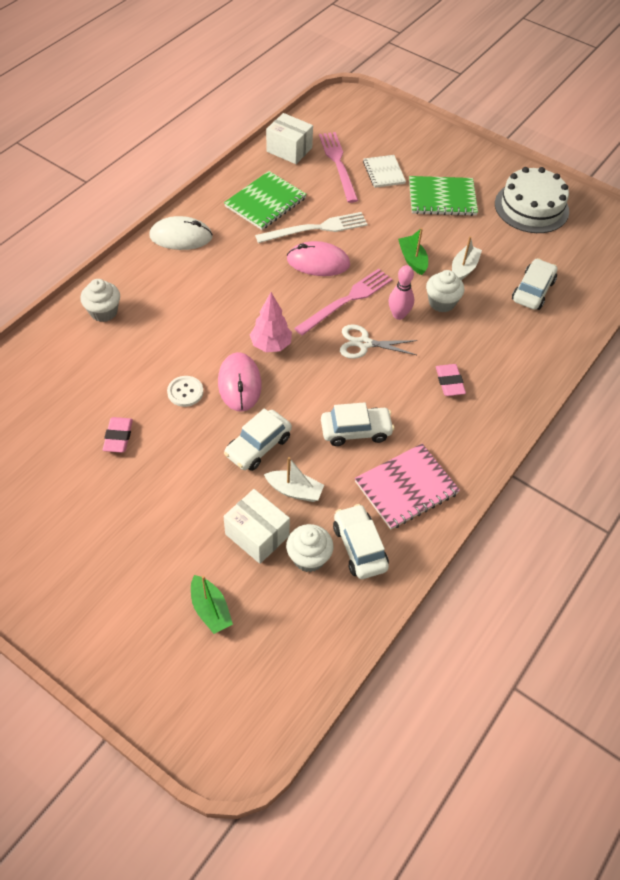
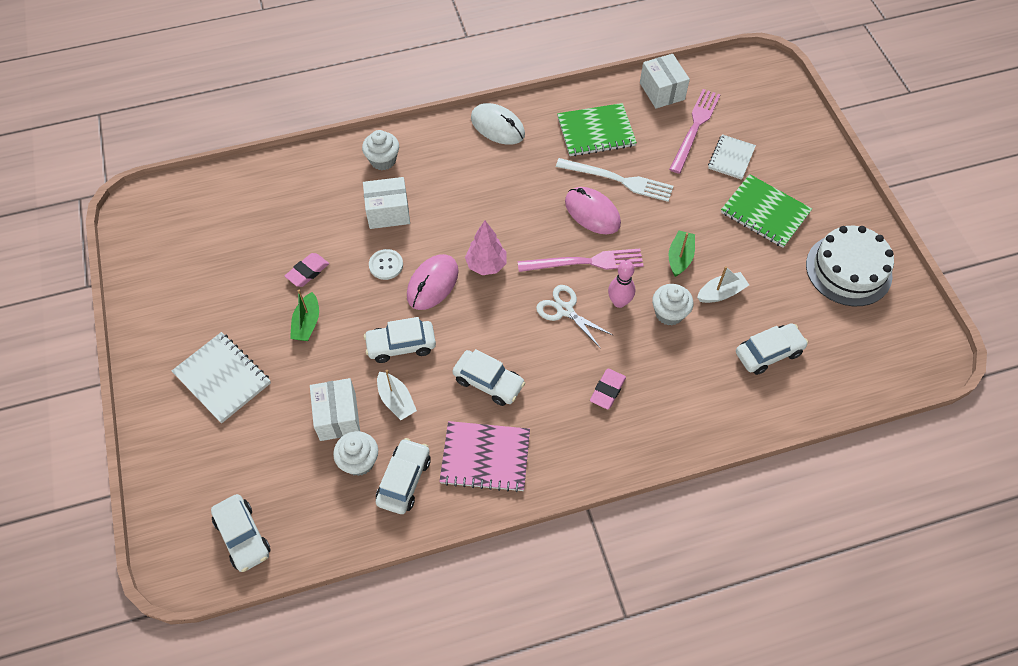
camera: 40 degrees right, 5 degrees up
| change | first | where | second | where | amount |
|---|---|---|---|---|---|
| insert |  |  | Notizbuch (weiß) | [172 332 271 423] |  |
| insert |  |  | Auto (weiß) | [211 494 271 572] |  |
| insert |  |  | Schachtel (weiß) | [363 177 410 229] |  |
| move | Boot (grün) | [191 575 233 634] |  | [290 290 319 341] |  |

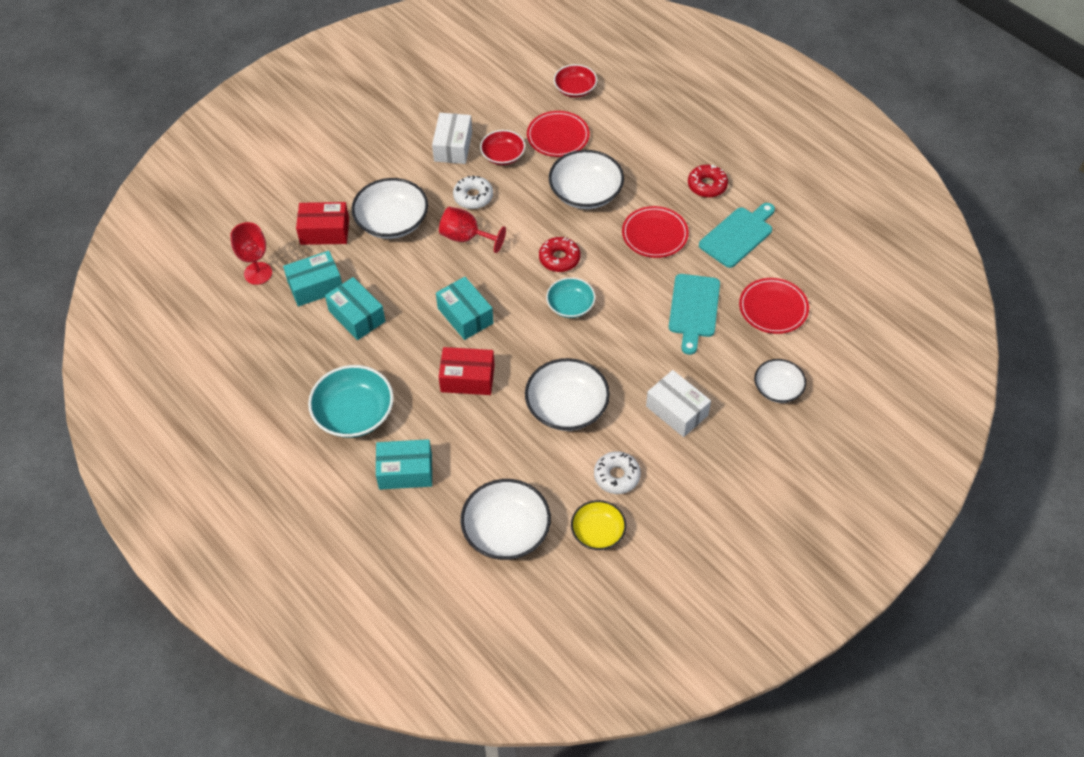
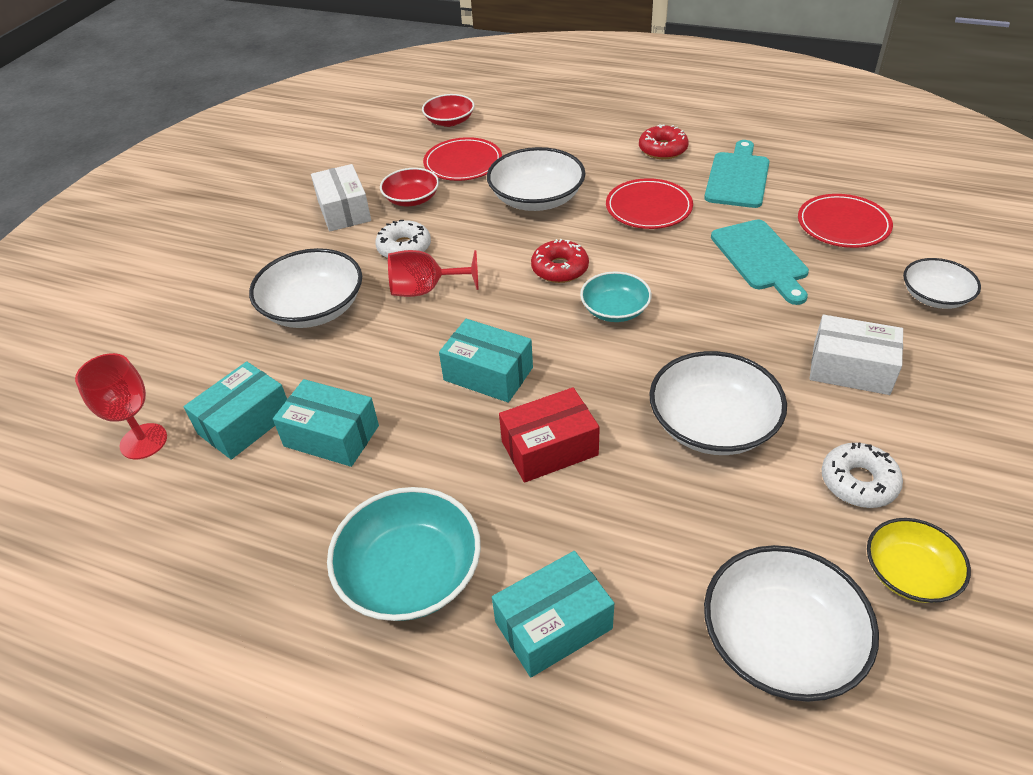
camera: 25 degrees left, 10 degrees down
| change | first | where | second | where | amount |
|---|---|---|---|---|---|
| delete | Schachtel (rot) | [296 202 349 245] |  |  |  |

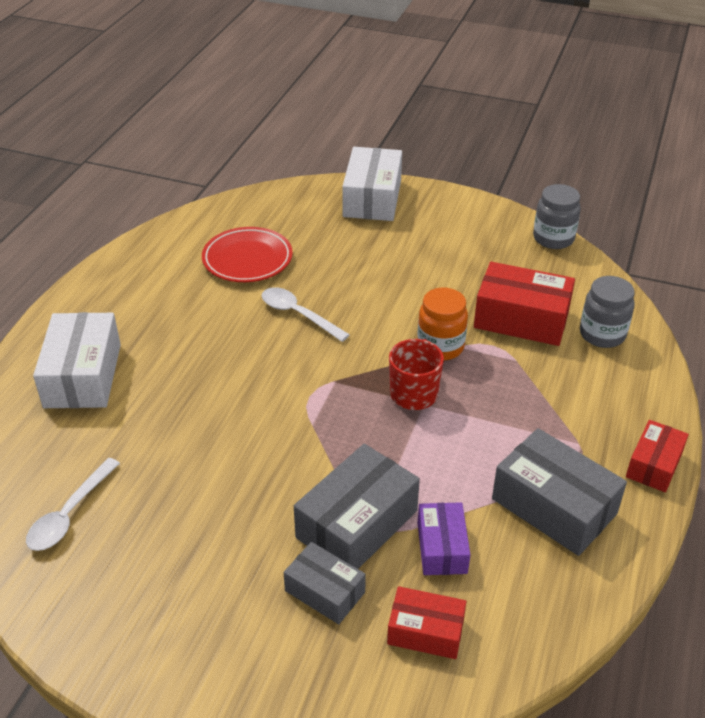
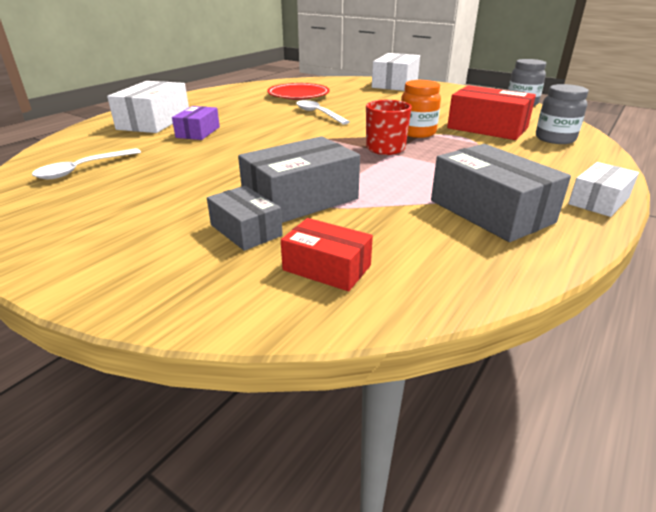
camera: 15 degrees right, 10 degrees down
| change | first | where | second | where | amount |
|---|---|---|---|---|---|
| move | Schachtel (lila) | [418 502 470 575] |  | [172 106 220 140] |  |
| recolor | Schachtel (rot) | [626 420 689 492] | Schachtel (weiß) | [568 162 639 217] |  |

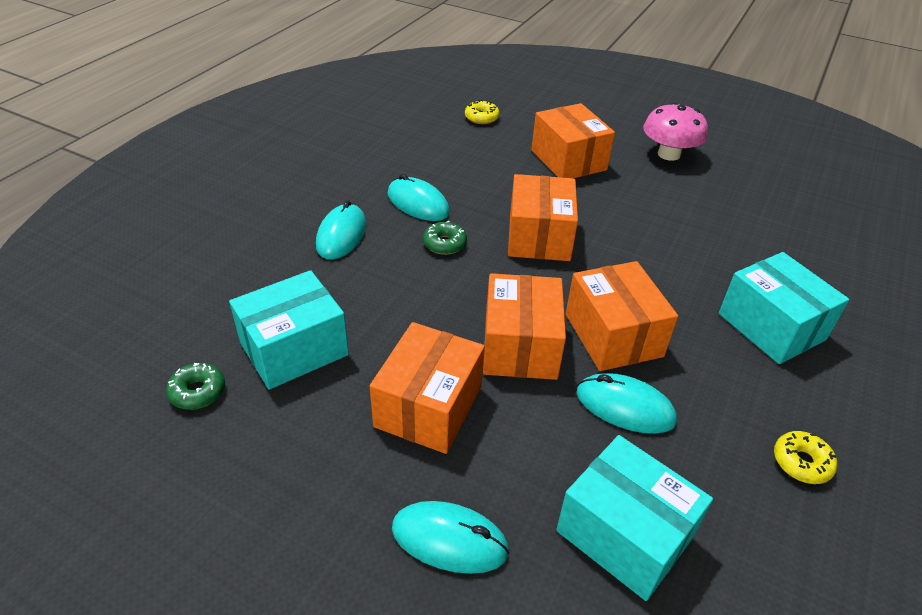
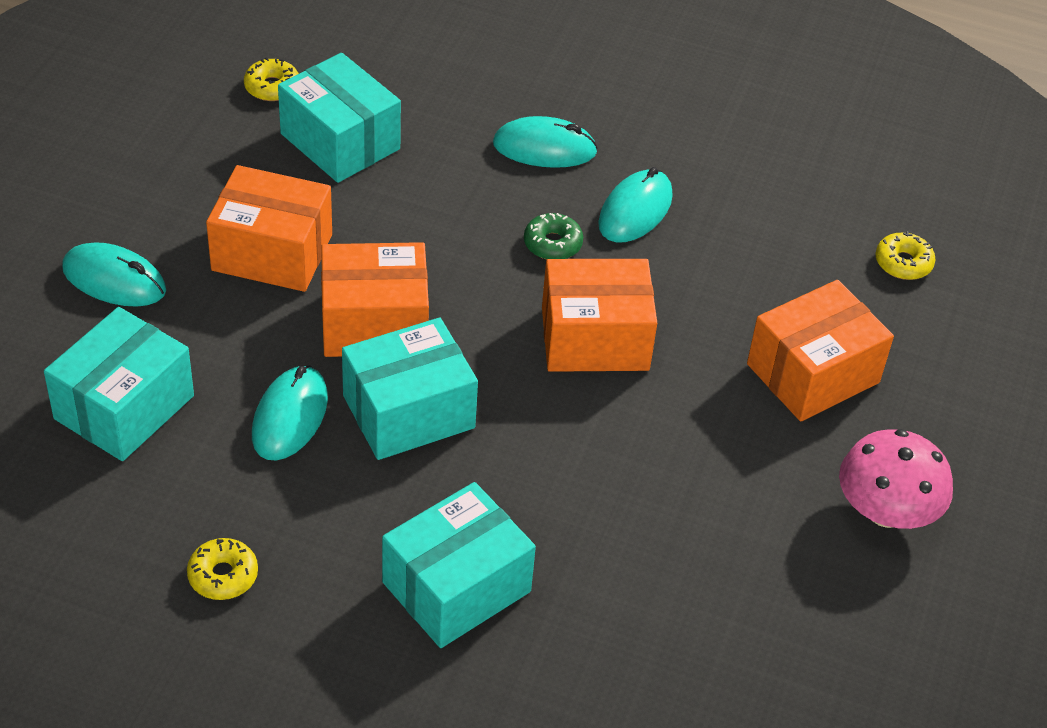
camera: 80 degrees right, 5 degrees up
| change | first | where | second | where | amount |
|---|---|---|---|---|---|
| recolor | Donut (grün) | [166 363 225 410] | Donut (gelb) | [244 58 299 101] |  |
| recolor | Schachtel (orange) | [566 261 678 371] | Schachtel (türkis) | [342 318 478 460] |  |
| rotate | Computermaus (türkis) | [392 501 509 574] |  | [62 242 166 307] | 75 degrees counterclockwise |

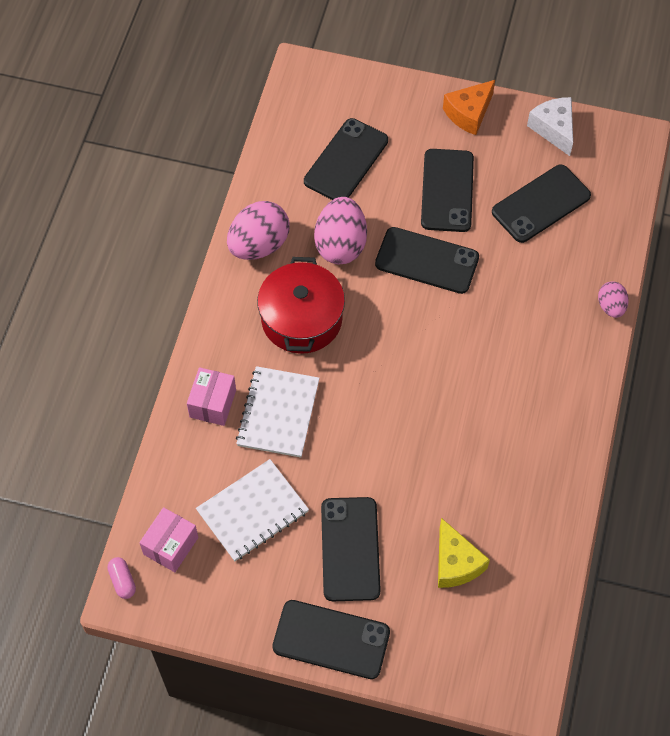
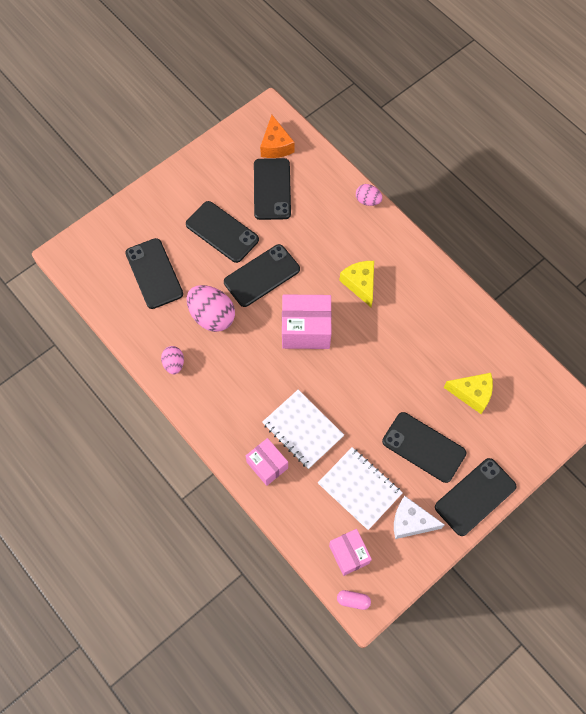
camera: 55 degrees left, 5 degrees up
| change | first | where | second | where | amount |
|---|---|---|---|---|---|
| delete | Kochtopf (rot) | [257 257 345 354] |  |  |  |
| insert |  |  | Schachtel (rosa) | [282 294 332 349] |  |
| insert |  |  | Käse (gelb) | [339 261 374 307] |  |
| move | Käse (orange) | [443 80 495 135] |  | [260 115 295 158] |  |
| move | Käse (weiß) | [527 97 573 156] |  | [394 495 445 539] |  |
| rotate | Notizbuch (weiß) | [196 459 309 561] |  | [318 447 403 530] | 45 degrees counterclockwise |
| resize | Ei (rosa) | [227 201 289 260] |  | [161 346 184 374] | x0.55 |

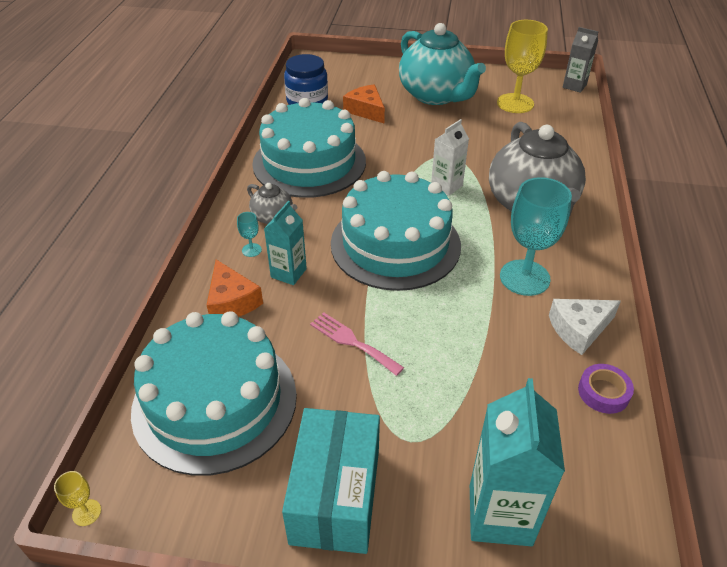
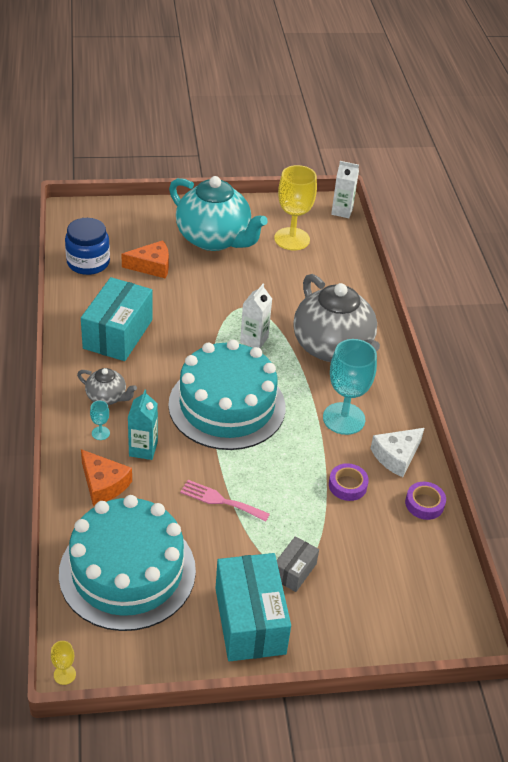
camera: 20 degrees left, 0 degrees up
| change | first | where | second | where | amount |
|---|---|---|---|---|---|
| delete | Getränkekarton (türkis) | [470 378 565 546] |  |  |  |
| insert |  |  | Schachtel (grau) | [277 536 319 592] |  |
| insert |  |  | Klebeband (lila) | [329 463 369 501] |  |
| replace | Kuchen (türkis) | [252 98 366 198] | Schachtel (türkis) | [81 277 153 361] |  |
| recolor | Getränkekarton (grau) | [562 27 599 93] | Getränkekarton (weiß) | [331 161 359 218] |  |
| rotate | Käse (orange) | [343 84 385 123] |  | [121 240 169 279] | 135 degrees clockwise |

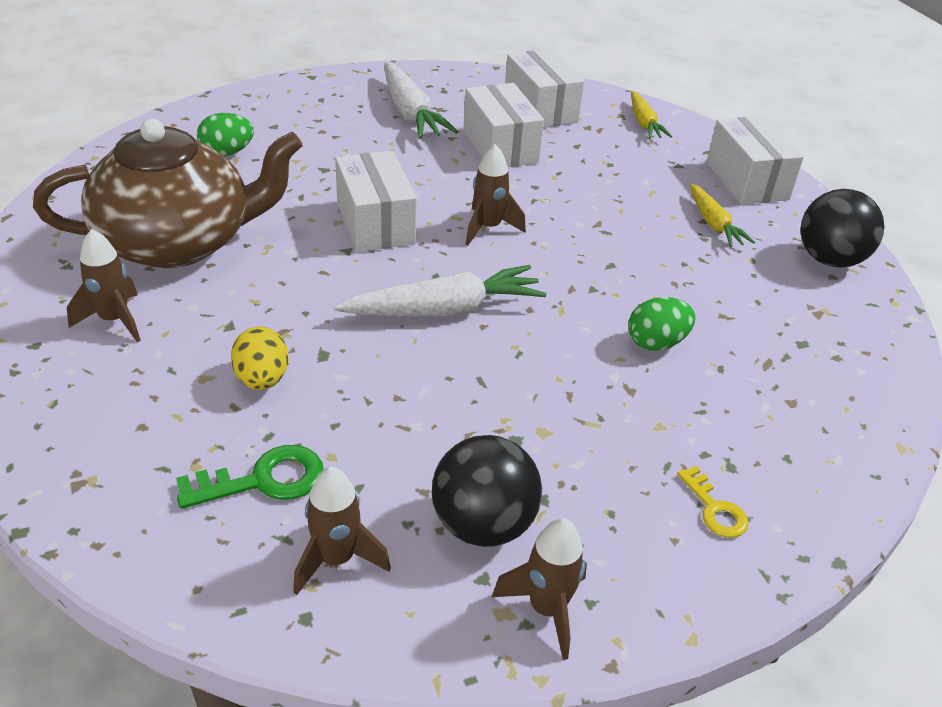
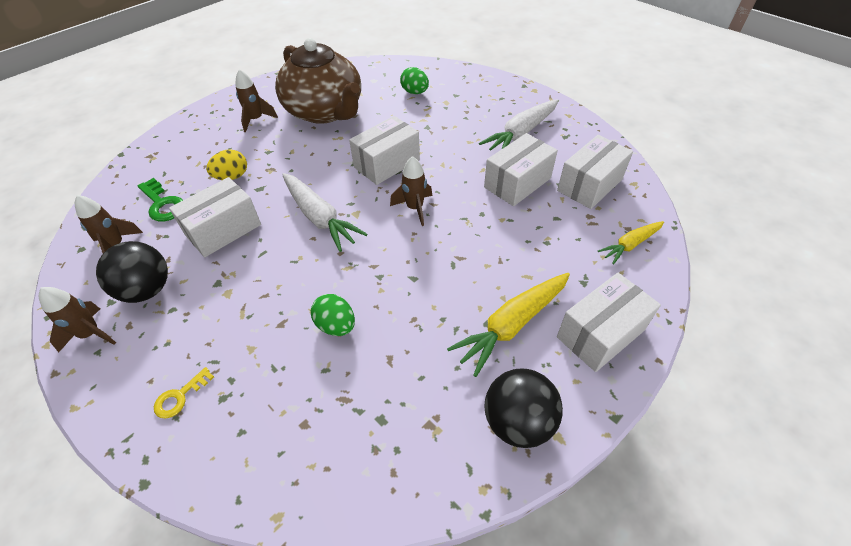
camera: 70 degrees right, 10 degrees up
| change | first | where | second | where | amount |
|---|---|---|---|---|---|
| insert |  |  | Schachtel (weiß) | [169 177 261 257] |  |
| resize | Karotte (gelb) | [690 184 755 247] |  | [447 273 570 377] | x1.64 |

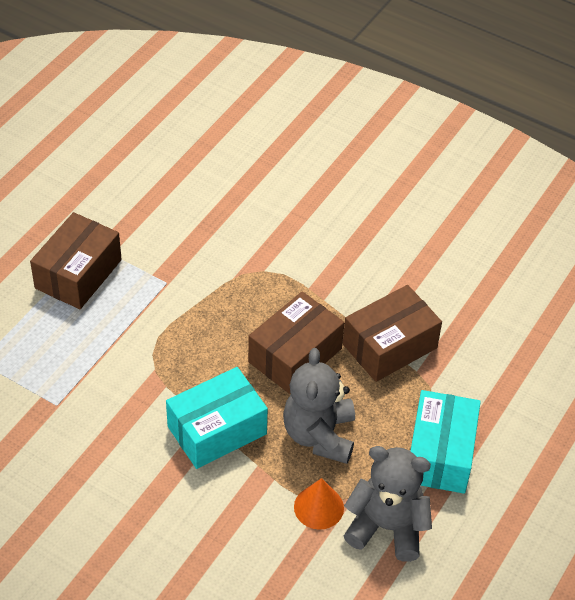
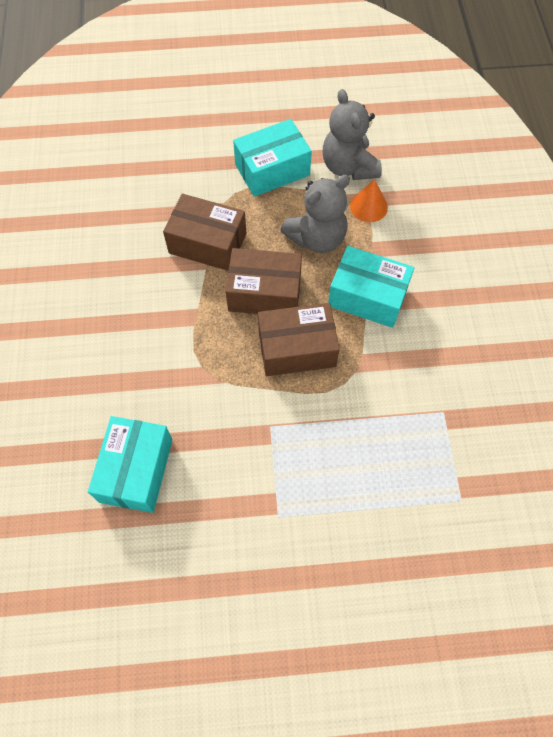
camera: 125 degrees left, 15 degrees up
| change | first | where | second | where | amount |
|---|---|---|---|---|---|
| insert |  |  | Schachtel (türkis) | [88 416 172 513] |  |
| move | Schachtel (braun) | [30 212 122 309] |  | [258 303 340 376] |  |

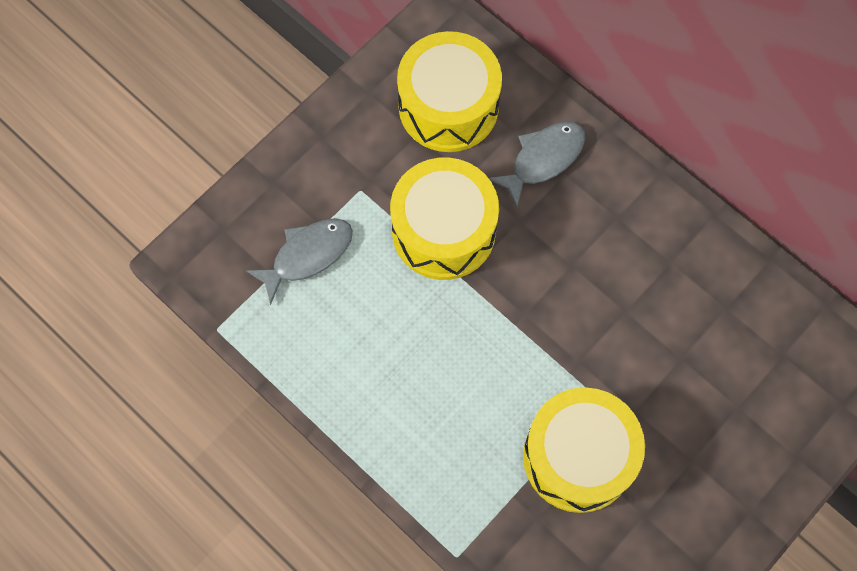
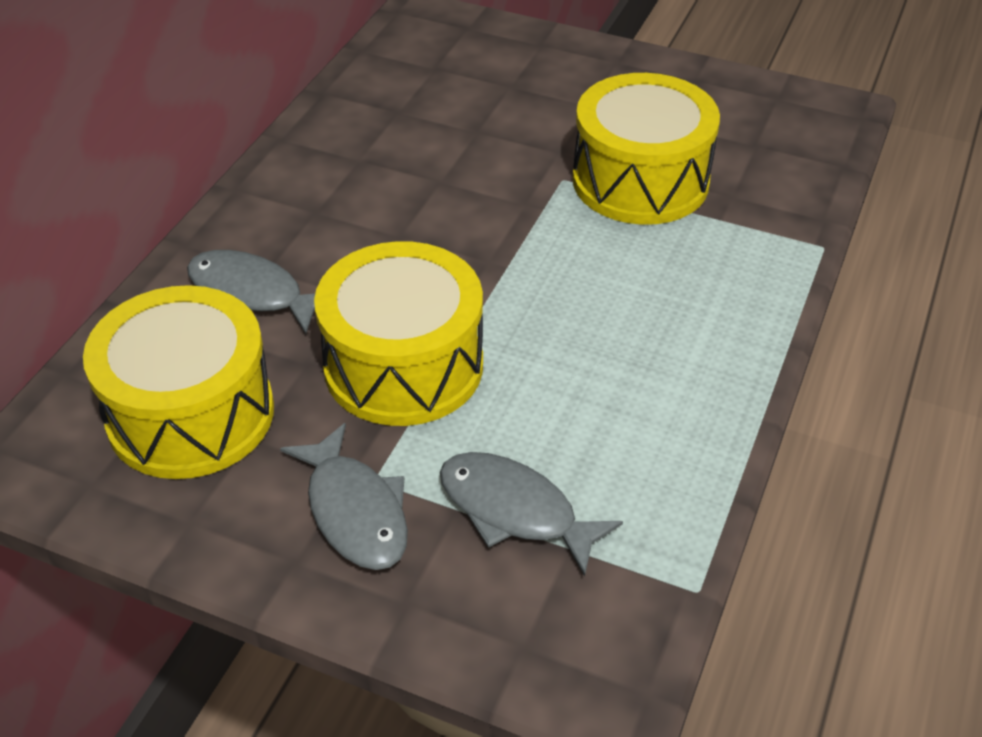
camera: 110 degrees left, 25 degrees down
| change | first | where | second | where | amount |
|---|---|---|---|---|---|
| insert |  |  | Fisch (grau) | [280 423 408 570] |  |

